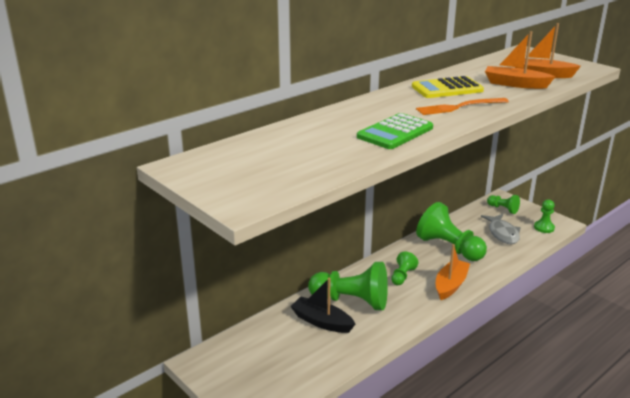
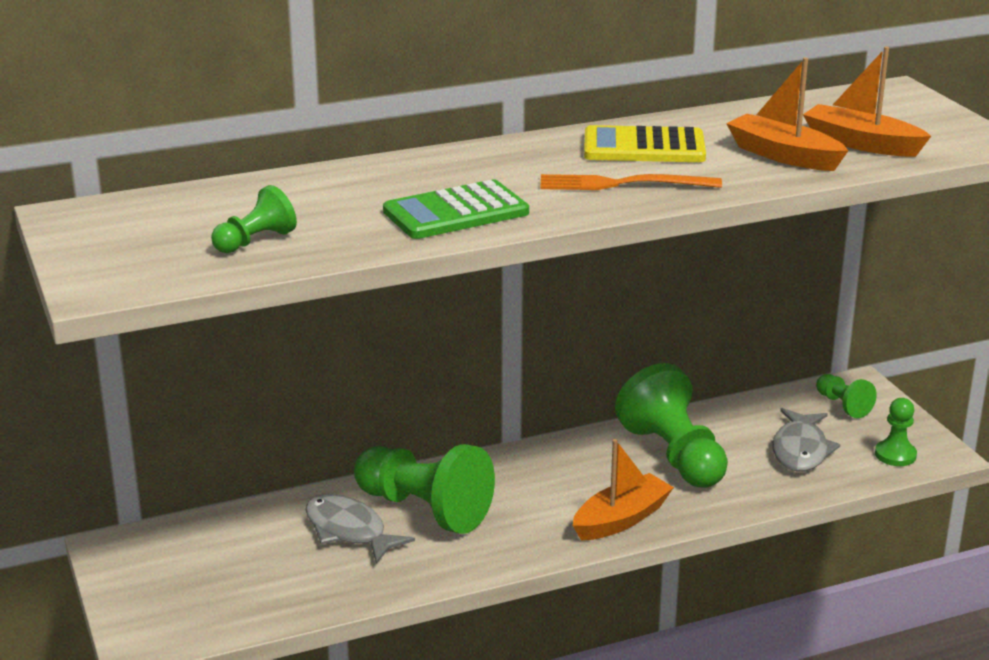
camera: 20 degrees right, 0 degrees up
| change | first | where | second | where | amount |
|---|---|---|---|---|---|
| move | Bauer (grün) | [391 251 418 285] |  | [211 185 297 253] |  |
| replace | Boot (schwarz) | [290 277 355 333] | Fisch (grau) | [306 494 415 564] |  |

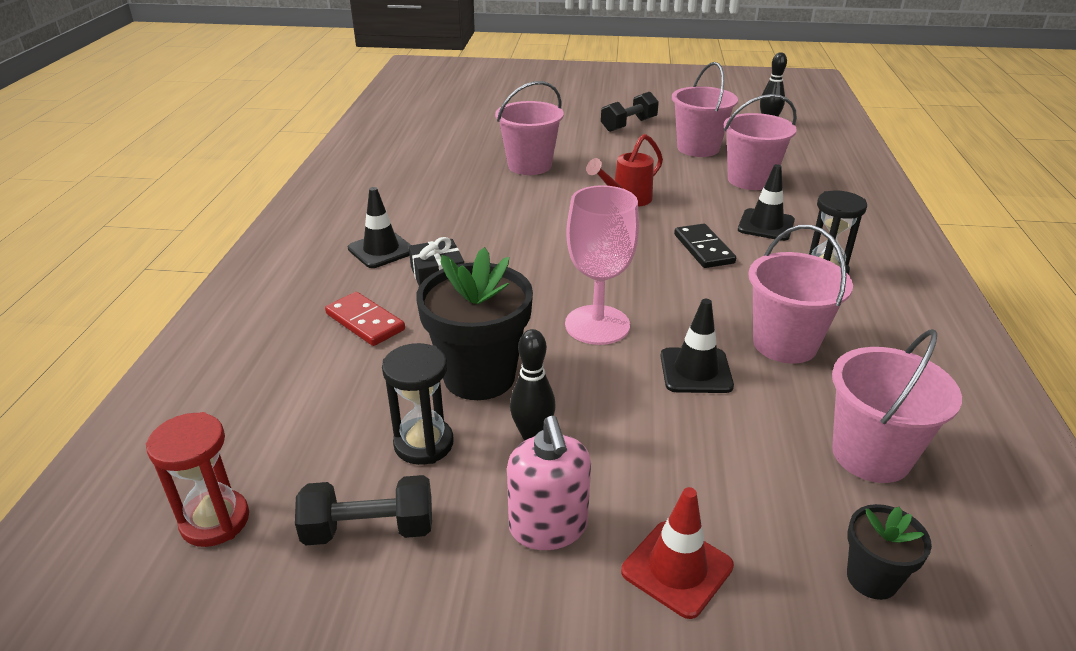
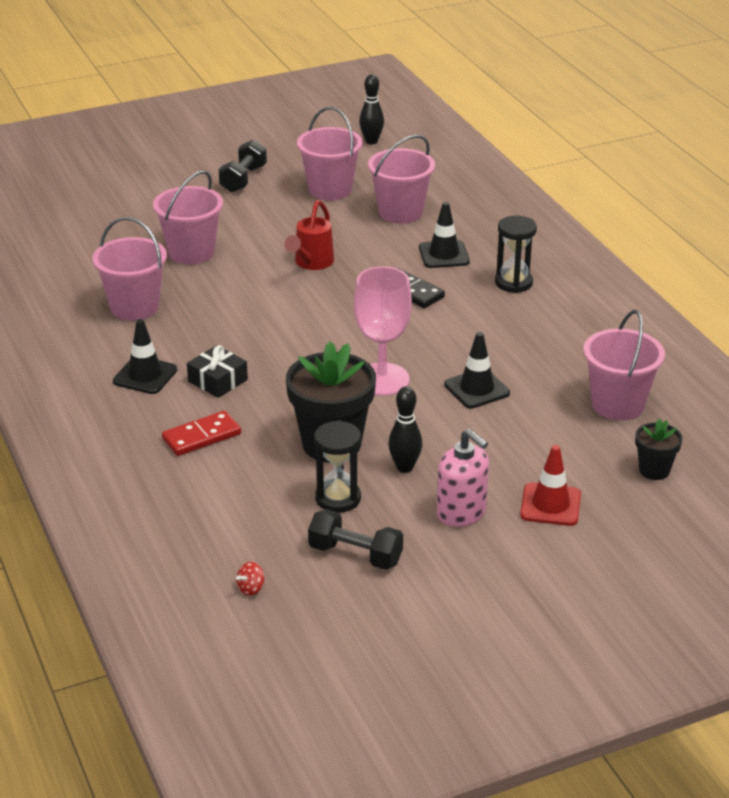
camera: 30 degrees left, 0 degrees up
| change | first | where | second | where | amount |
|---|---|---|---|---|---|
| move | Eimer (rosa) | [749 225 853 364] |  | [93 217 167 321] |  |
| replace | Sanduhr (rot) | [146 412 249 547] | Kreisel (rot) | [236 562 264 596] |  |
| rotate | Hantel (schwarz) | [295 475 432 545] |  | [308 509 403 570] | 60 degrees clockwise |
| rotate | Dominostein (rot) | [325 292 405 346] |  | [162 411 241 456] | 45 degrees counterclockwise |

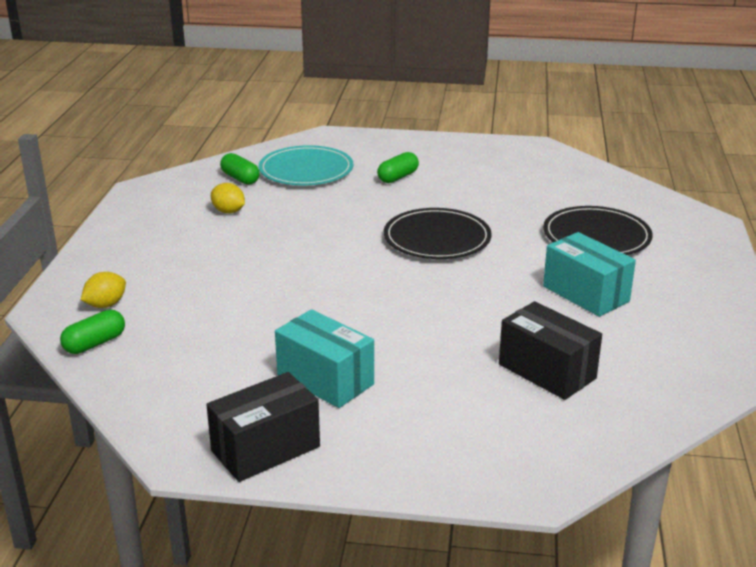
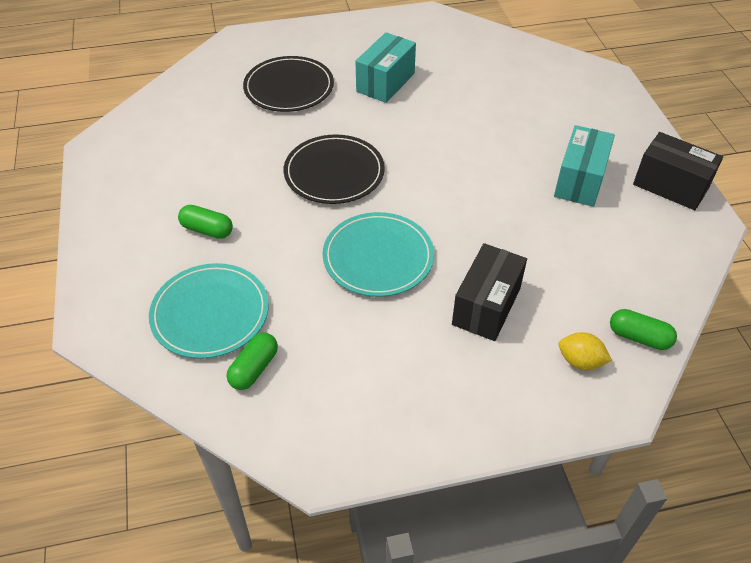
camera: 110 degrees left, 20 degrees up
| change | first | where | second | where | amount |
|---|---|---|---|---|---|
| delete | Zitrone (gelb) | [211 183 245 213] |  |  |  |
| insert |  |  | Teller (türkis) | [323 212 434 297] |  |
| move | Schachtel (schwarz) | [499 301 602 400] |  | [452 243 527 341] |  |

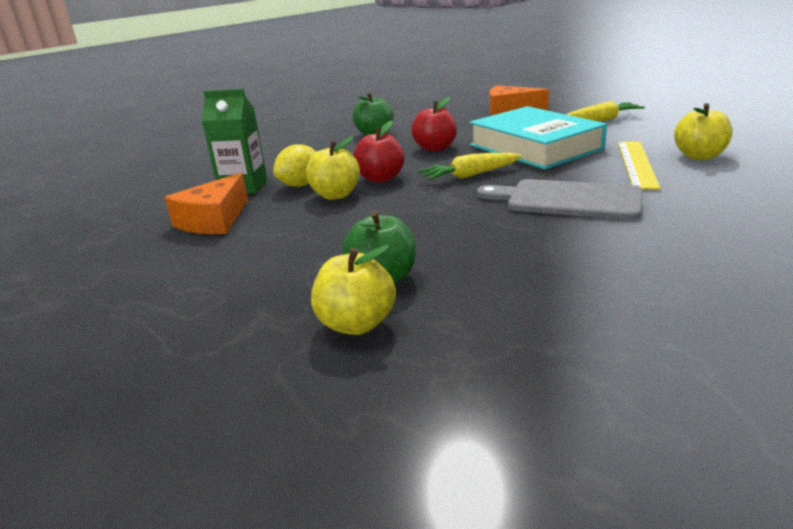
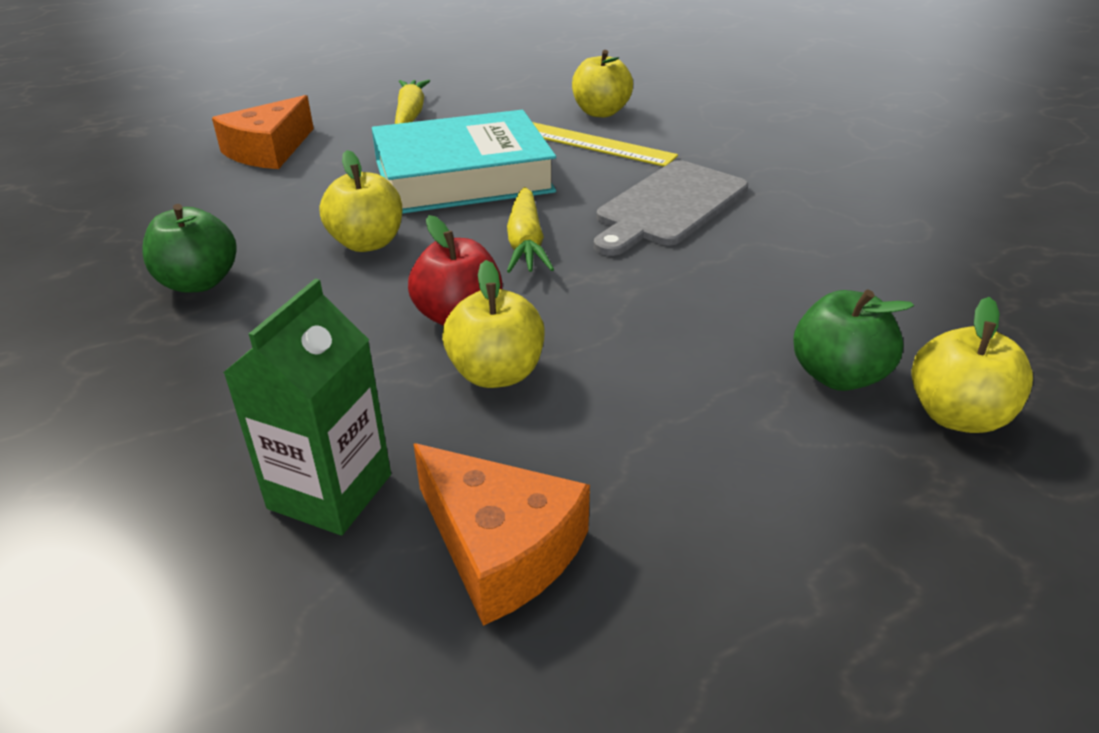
camera: 75 degrees left, 10 degrees up
| change | first | where | second | where | amount |
|---|---|---|---|---|---|
| delete | Zitrone (gelb) | [273 144 316 187] |  |  |  |
| recolor | Apfel (rot) | [411 97 457 152] | Apfel (gelb) | [320 150 402 252] |  |

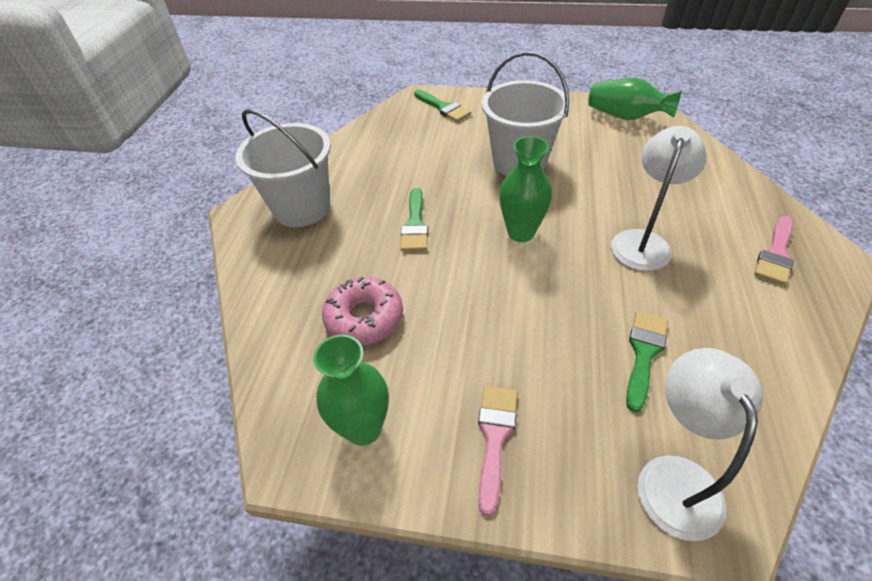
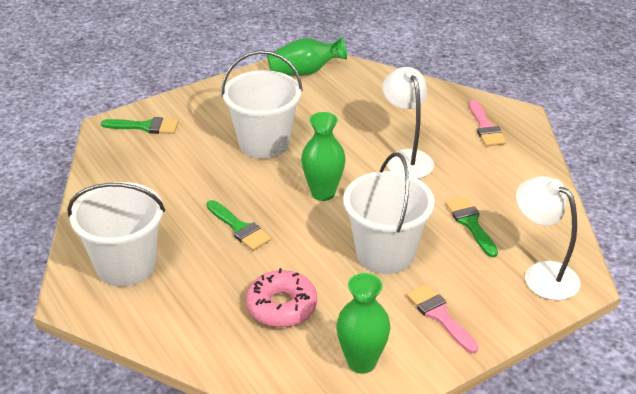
camera: 45 degrees left, 10 degrees down
| change | first | where | second | where | amount |
|---|---|---|---|---|---|
| insert |  |  | Eimer (weiß) | [343 152 435 274] |  |

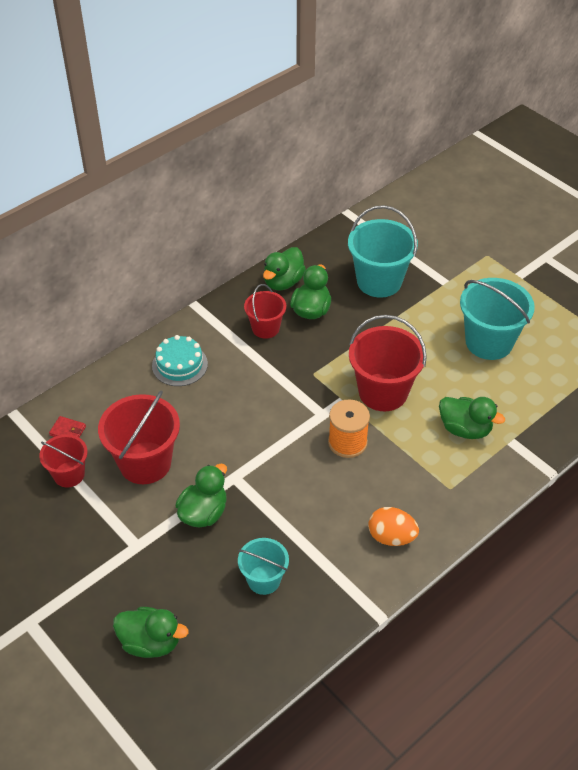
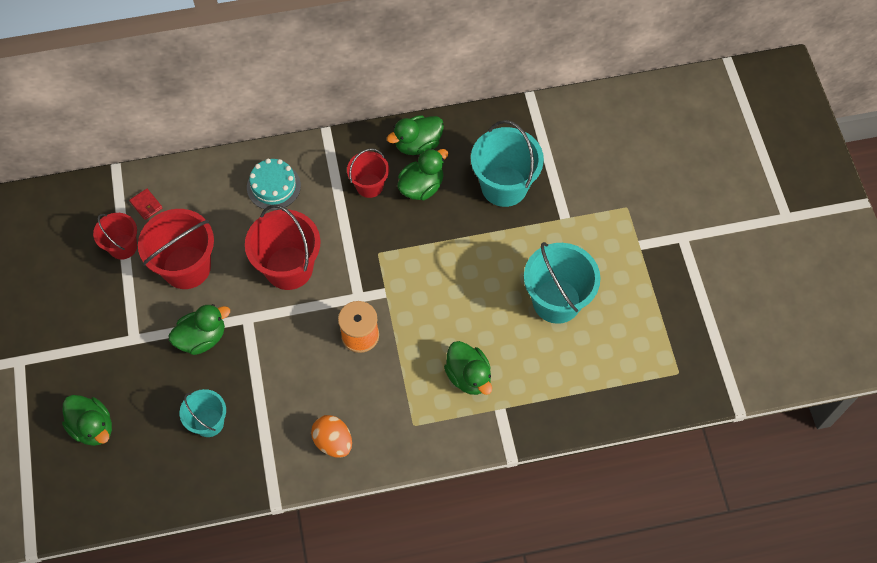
camera: 30 degrees right, 15 degrees up
| change | first | where | second | where | amount |
|---|---|---|---|---|---|
| move | Eimer (rot) | [349 315 427 411] |  | [245 204 321 290] |  |

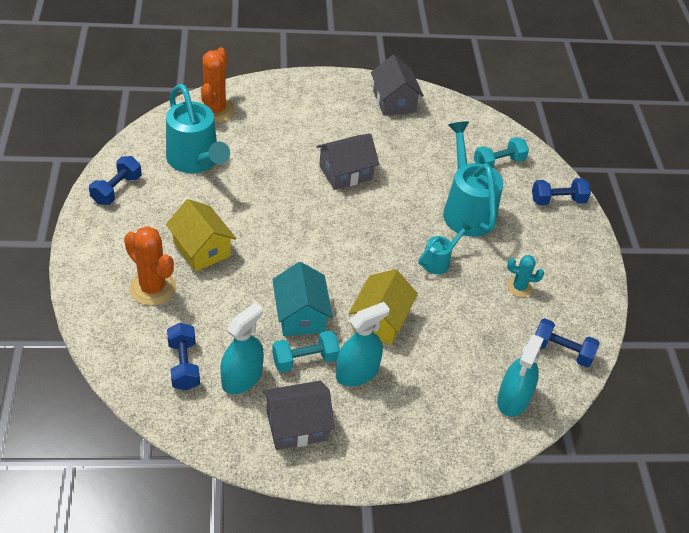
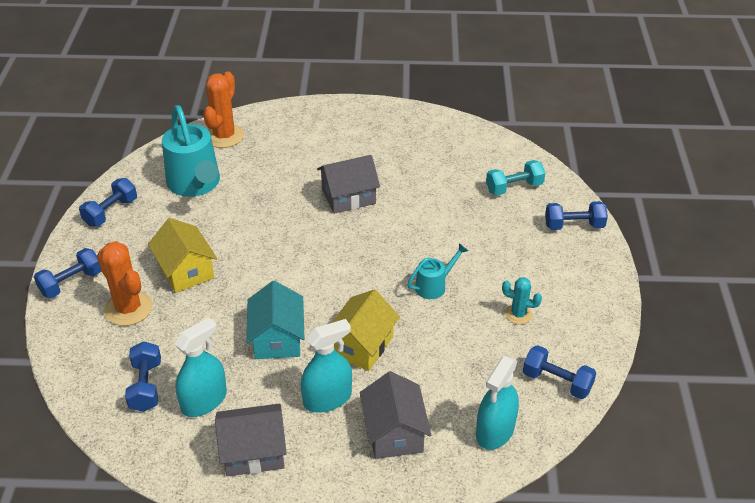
camera: 10 degrees right, 5 degrees down
| change | first | where | second | where | amount |
|---|---|---|---|---|---|
| delete | Hantel (türkis) | [272 331 340 372] |  |  |  |
| delete | Gießkanne (türkis) | [443 121 503 237] |  |  |  |
| insert |  |  | Hantel (blau) | [34 248 101 298] |  |
| move | Haus (grau) | [371 55 424 116] |  | [360 371 431 459] |  |

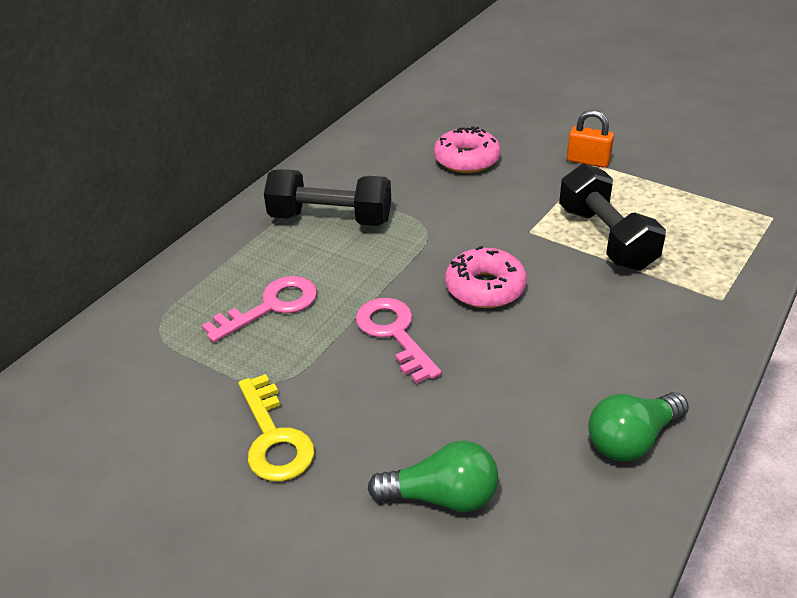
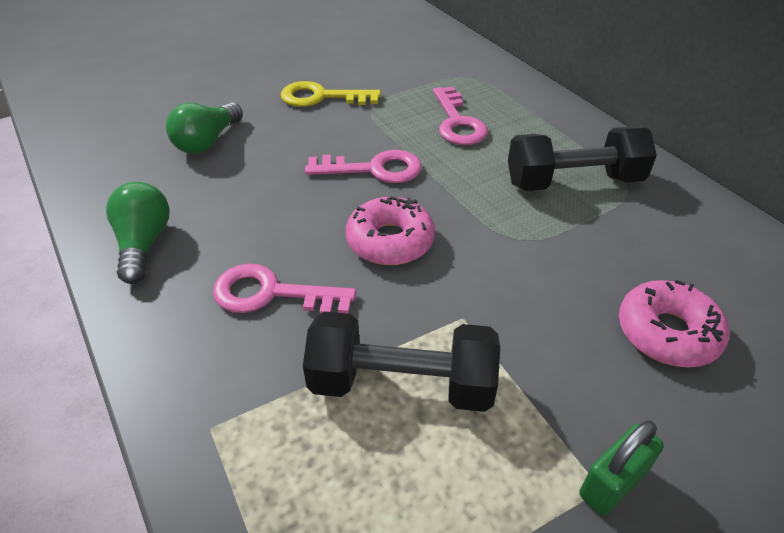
camera: 115 degrees right, 5 degrees up
| change | first | where | second | where | amount |
|---|---|---|---|---|---|
| insert |  |  | Schlüssel (rosa) | [213 264 356 314] |  |
| recolor | Vorhängeschloss (orange) | [567 110 614 168] | Vorhängeschloss (grün) | [579 420 664 516] |  |
| rotate | Hantel (schwarz) | [264 169 391 226] |  | [508 126 657 191] | 45 degrees clockwise |

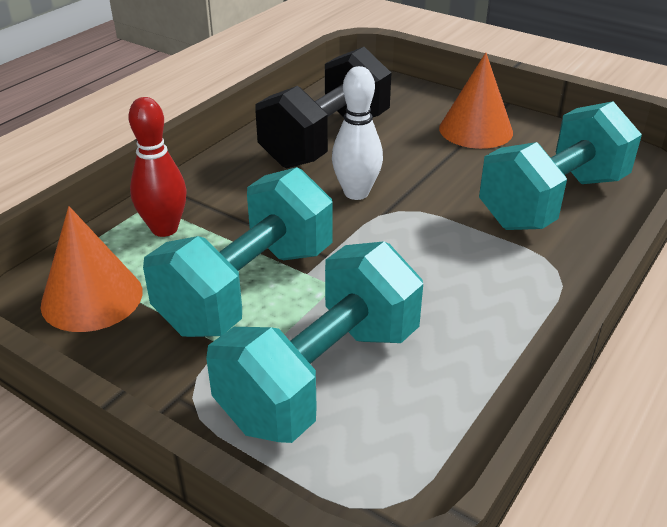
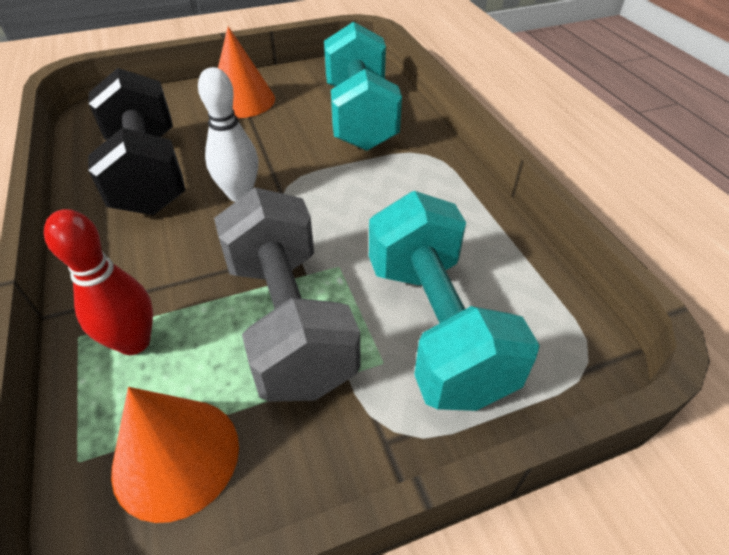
camera: 55 degrees left, 10 degrees up
| change | first | where | second | where | amount |
|---|---|---|---|---|---|
| recolor | Hantel (türkis) | [143 167 333 337] | Hantel (grau) | [214 187 361 402] |  |

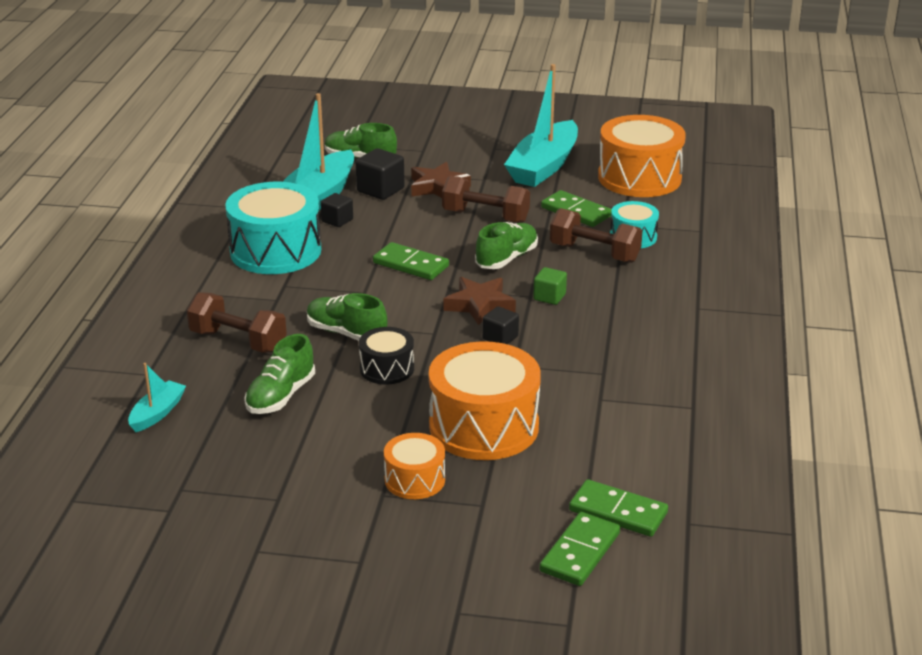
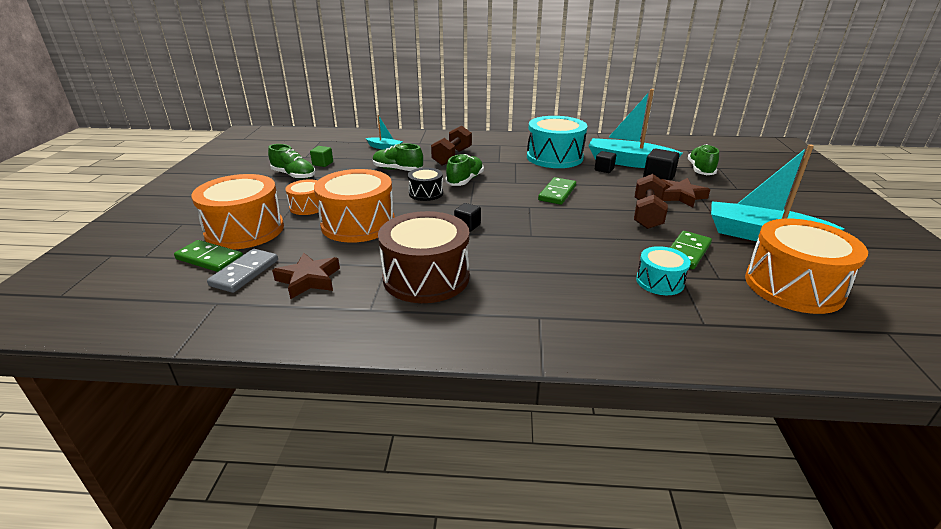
camera: 85 degrees right, 0 degrees up
| change | first | where | second | where | amount |
|---|---|---|---|---|---|
| delete | Hantel (braun) | [550 208 642 263] |  |  |  |
| insert |  |  | Trommel (orange) | [191 174 284 250] |  |
| insert |  |  | Trommel (braun) | [378 211 470 303] |  |
| move | Stern (braun) | [444 277 516 325] |  | [272 252 340 299] |  |
| move | Schuh (grün) | [475 222 538 269] |  | [268 144 316 179] |  |
| move | Kubus (grün) | [533 267 567 305] |  | [310 146 333 167] |  |
| recolor | Dominostein (grün) | [569 479 668 537] | Dominostein (grau) | [207 249 278 293] |  |

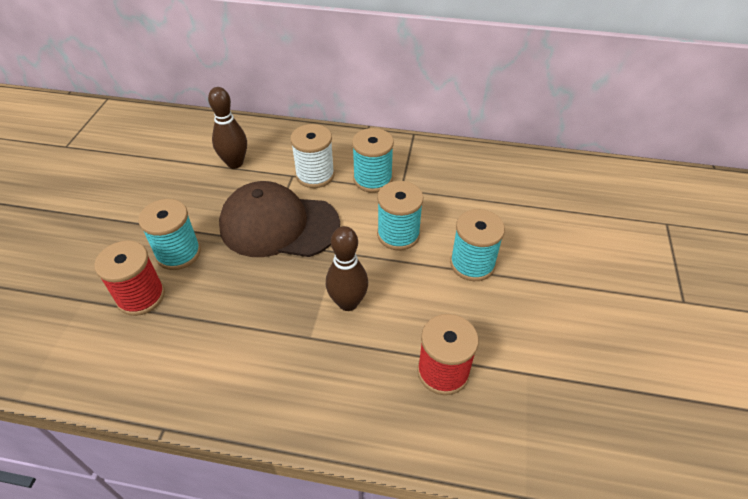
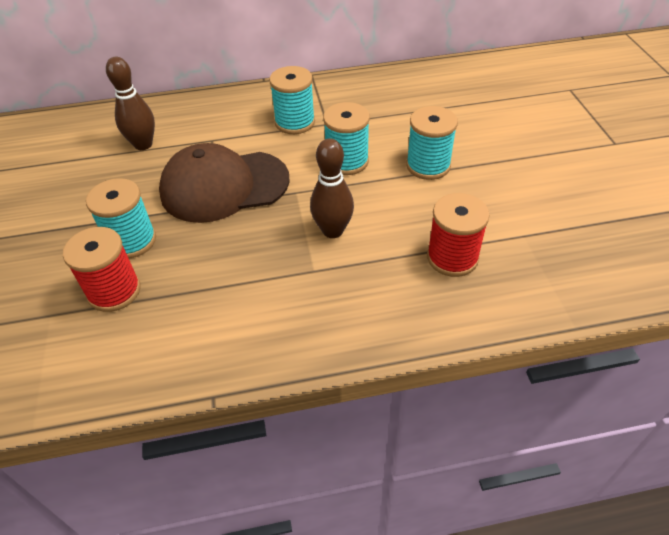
camera: 20 degrees left, 0 degrees up
| change | first | where | second | where | amount |
|---|---|---|---|---|---|
| delete | Garnrolle (weiß) | [290 124 335 188] |  |  |  |

